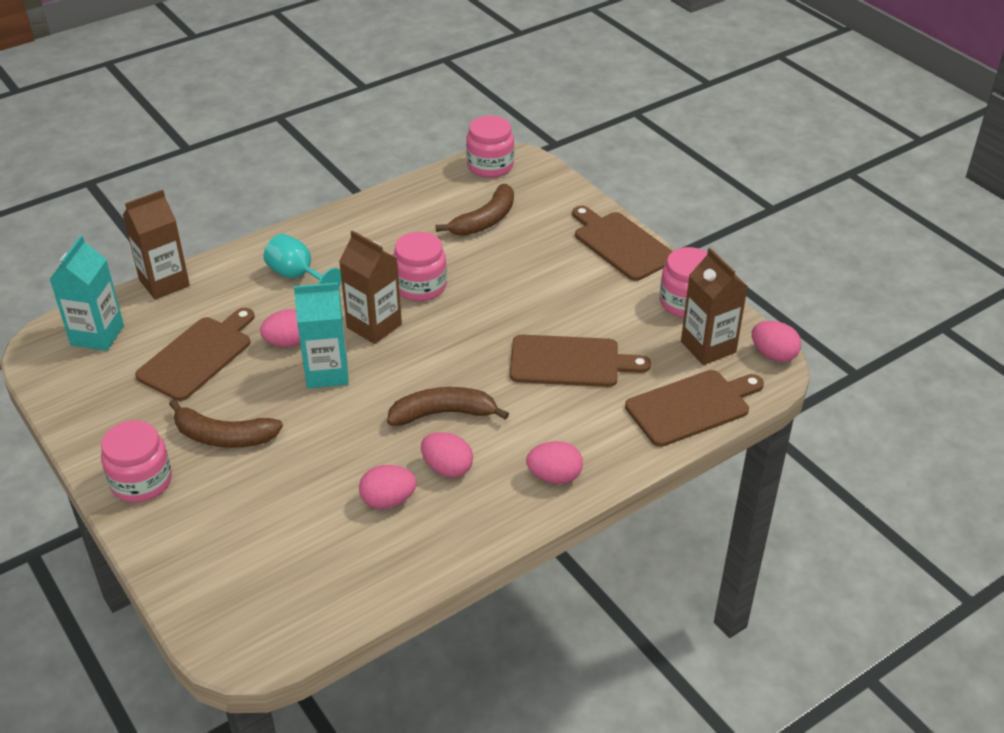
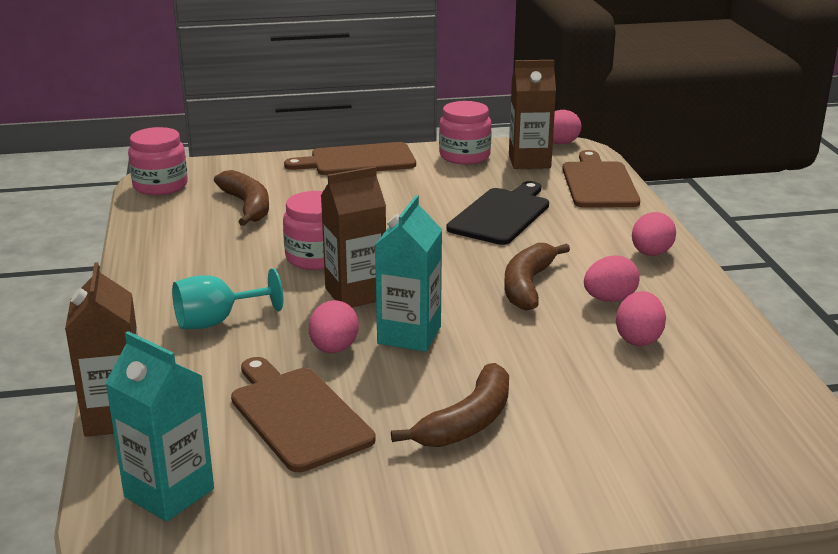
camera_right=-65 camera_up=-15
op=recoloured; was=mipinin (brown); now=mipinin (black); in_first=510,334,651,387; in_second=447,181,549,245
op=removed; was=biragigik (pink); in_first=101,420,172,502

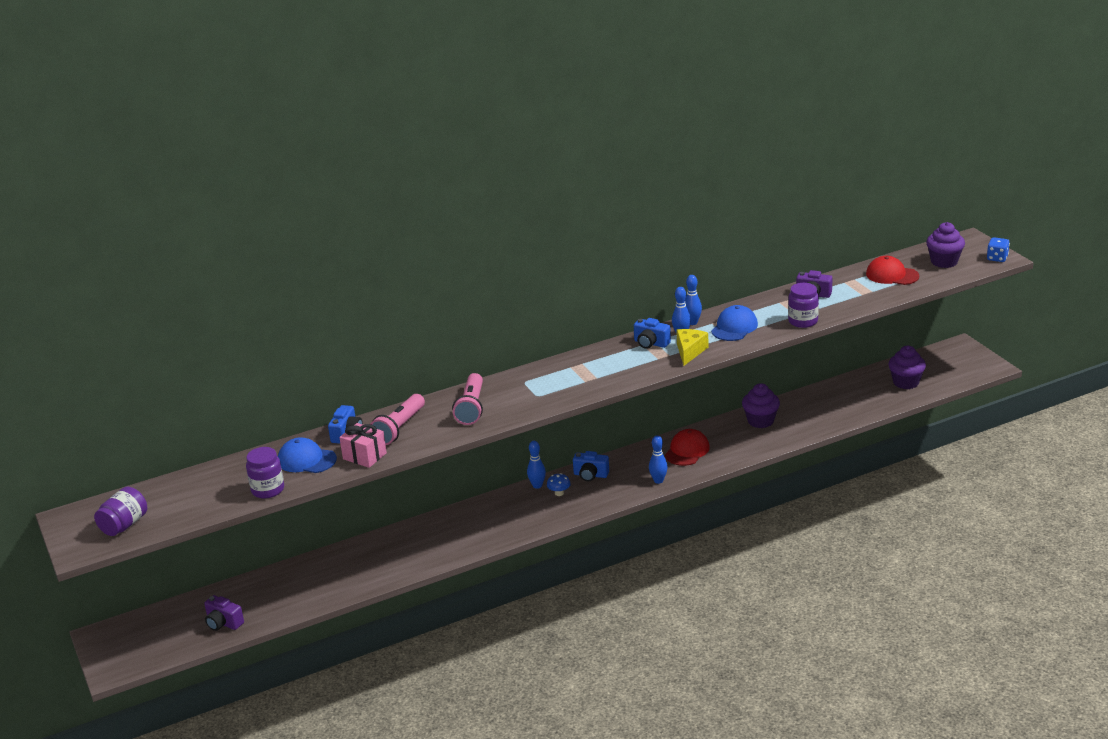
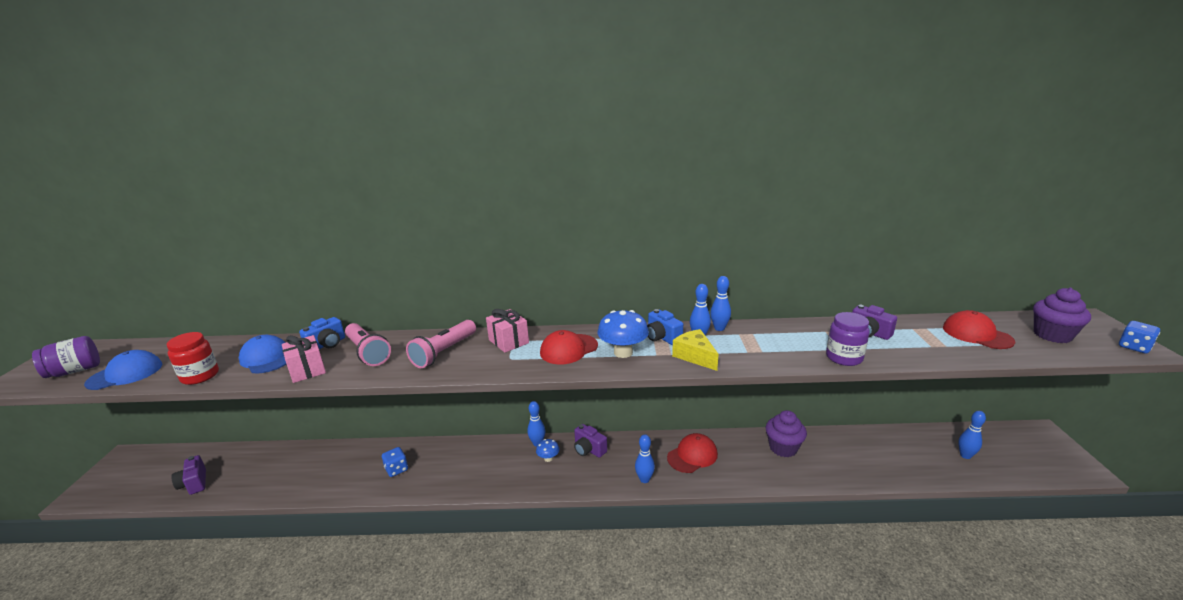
camera_right=25 camera_up=-5
op=moved; was=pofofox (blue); in_first=711,305,758,341; in_second=84,350,162,390
op=turned; was=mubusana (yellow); in_first=676,329,708,366; in_second=672,329,719,371; clockwise=-75
op=replaced; was=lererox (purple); now=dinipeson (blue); in_first=888,346,926,389; in_second=958,411,986,459
op=turned; was=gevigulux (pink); in_first=371,394,425,445; in_second=345,323,391,366; clockwise=-90
op=recoloured; was=biragigik (purple); now=biragigik (red); in_first=246,447,284,499; in_second=166,332,219,385
op=recoloured; was=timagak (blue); now=timagak (purple); in_first=573,451,609,481; in_second=574,424,607,458
op=added; now=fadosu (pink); in_second=486,309,529,353
op=added; now=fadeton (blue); in_second=597,310,649,358
op=added; now=pofofox (red); in_second=540,330,598,364
op=added; now=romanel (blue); in_second=382,447,408,477

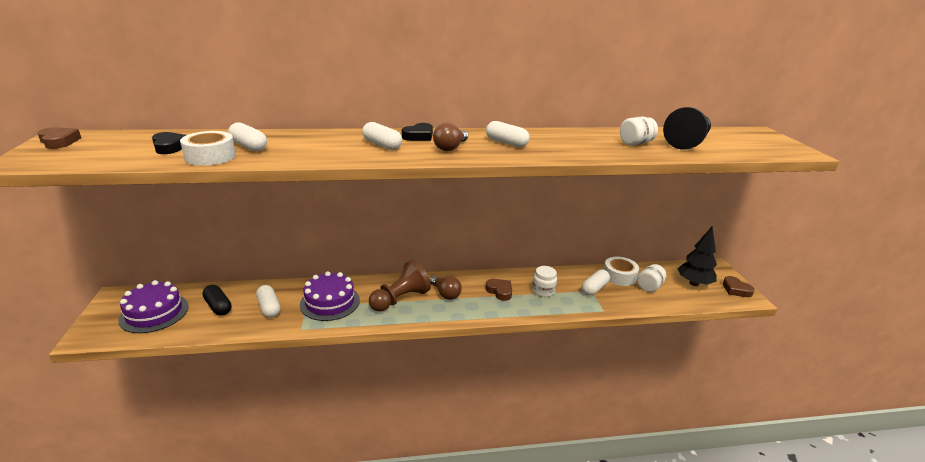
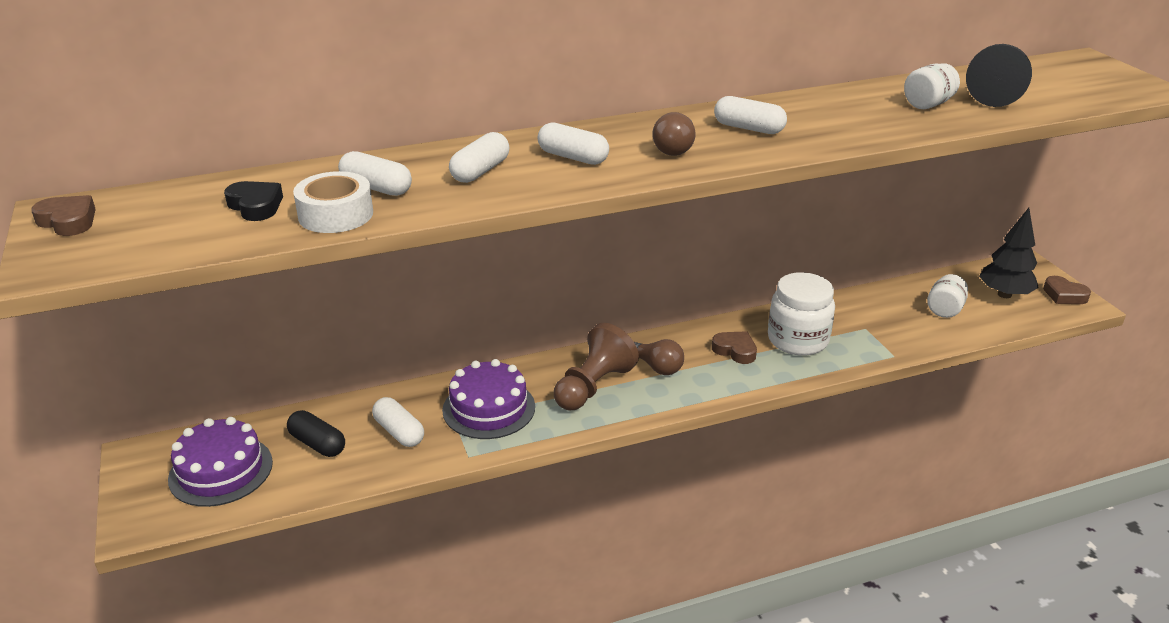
camera_right=-10 camera_up=5
op=removed; was=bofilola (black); in_first=402,123,433,141
op=removed; was=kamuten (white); in_first=604,257,639,286
op=resized; was=biragigik (white); in_first=532,266,557,297; in_second=768,272,835,356; ratio=1.72
op=moved; was=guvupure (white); in_first=582,269,610,295; in_second=449,132,510,183

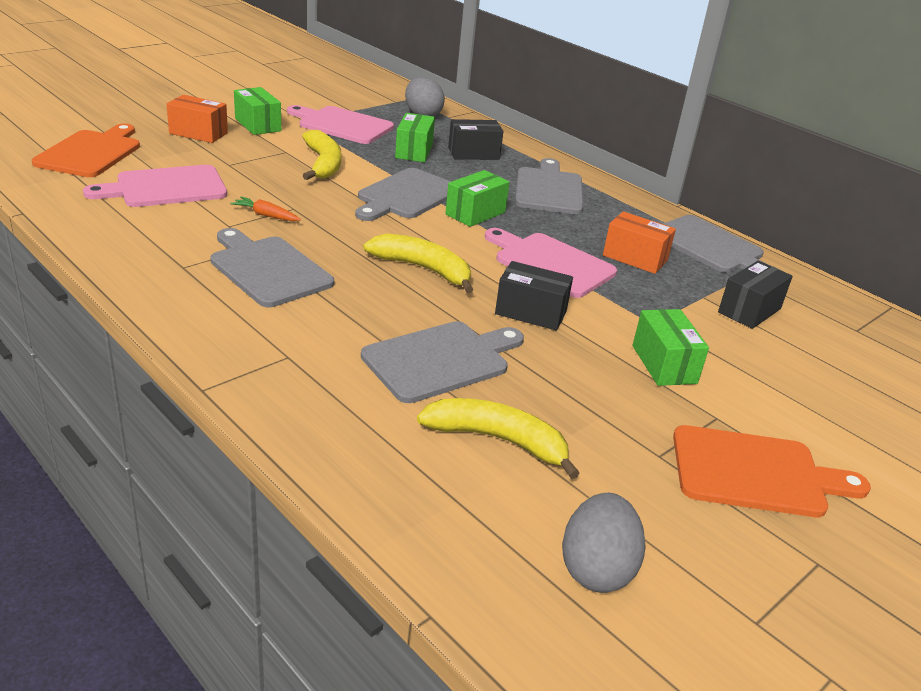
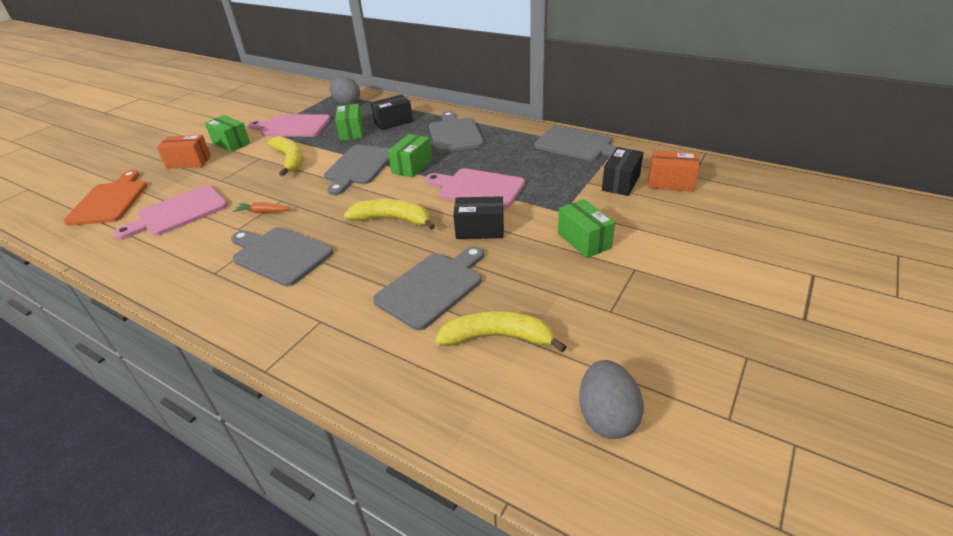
camera_right=-10 camera_up=5
op=moved; was=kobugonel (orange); in_first=603,211,676,274; in_second=648,151,699,192
op=removed; was=mipinin (orange); in_first=673,425,871,517

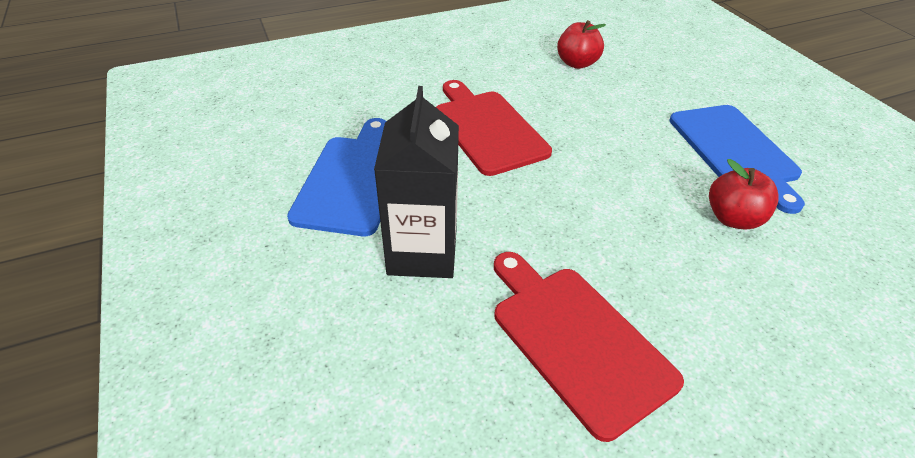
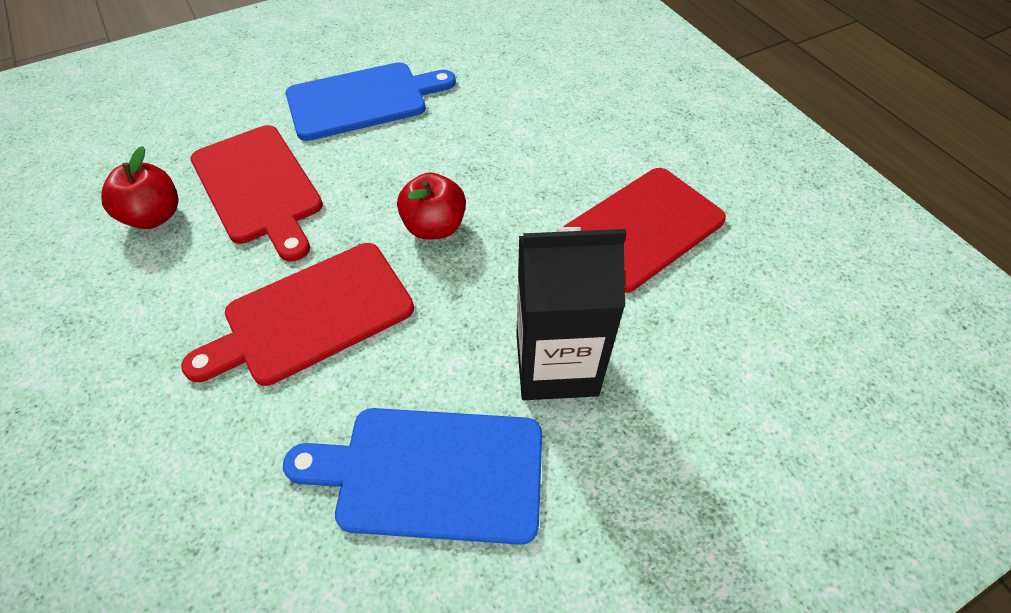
camera_right=-95 camera_up=10
op=moved; was=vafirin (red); in_first=709,159,779,230; in_second=397,172,466,240
op=added; now=mipinin (red); in_second=190,125,323,262

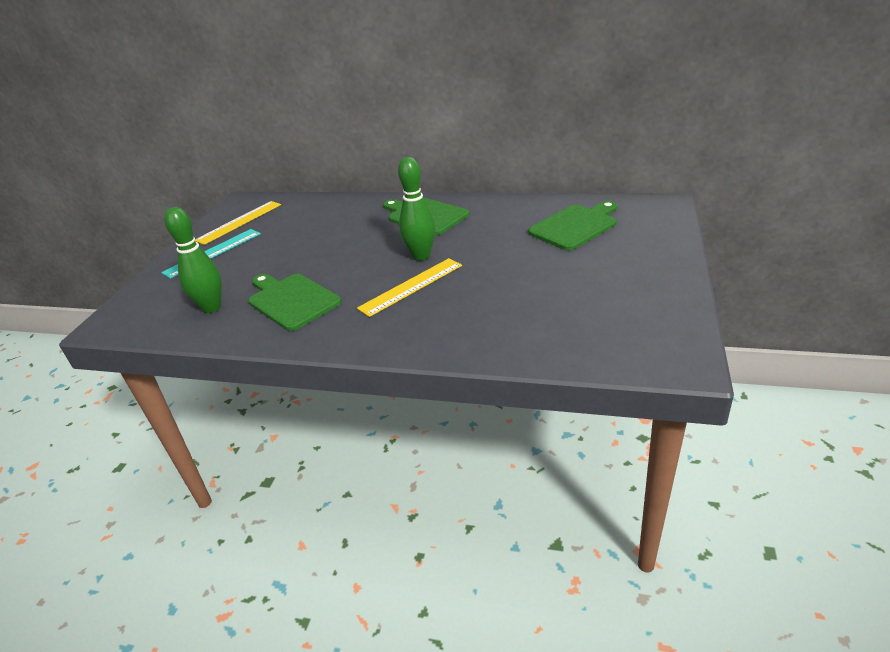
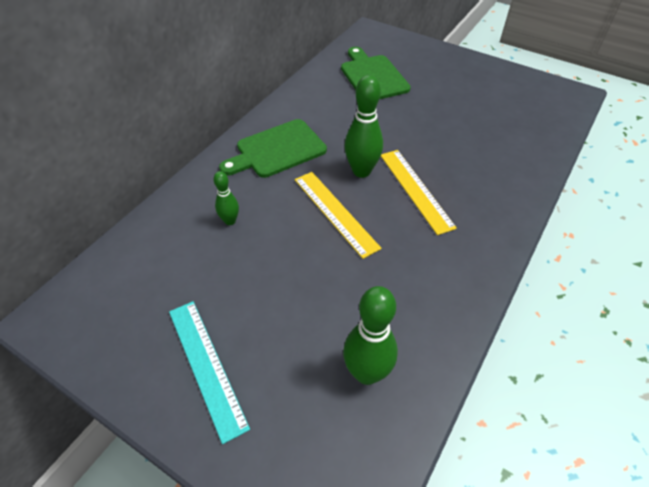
camera_right=-75 camera_up=15
op=moved; was=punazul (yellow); in_first=195,201,281,245; in_second=295,172,382,259
op=removed; was=mipinin (green); in_first=248,274,341,331
op=added; now=dinipeson (green); in_second=213,171,239,225

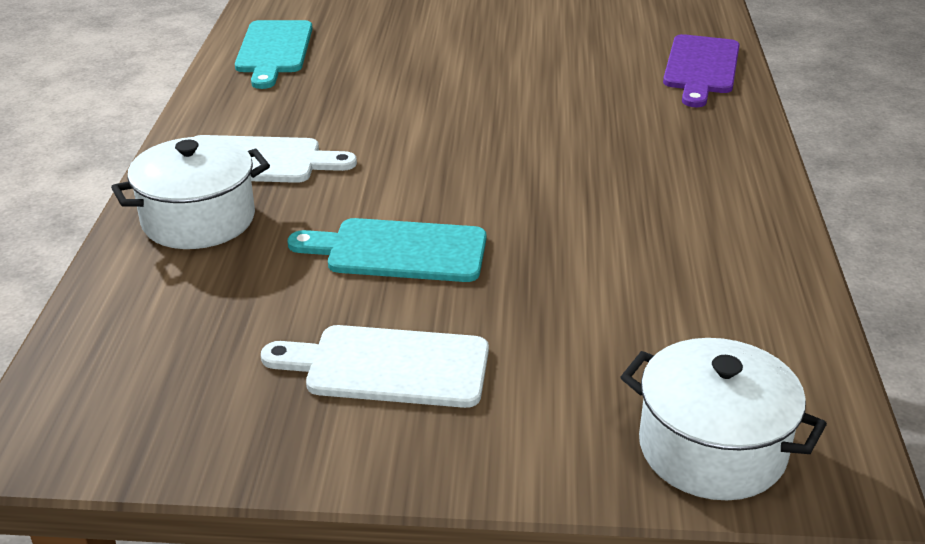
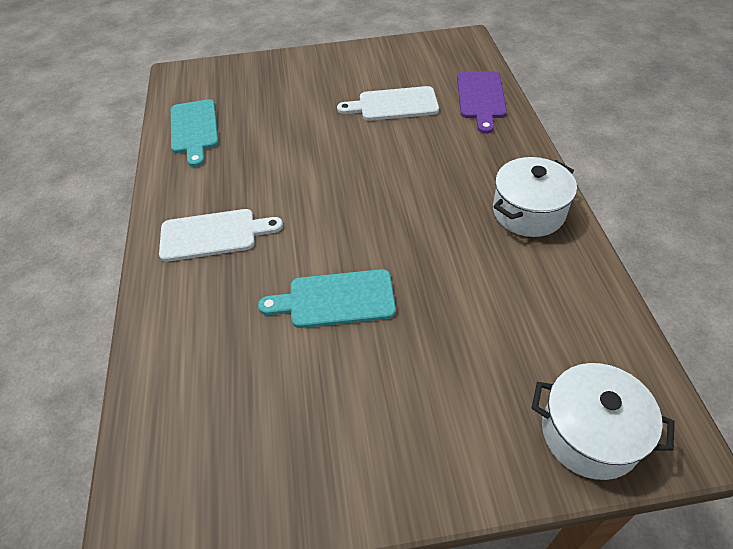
camera_right=-10 camera_up=15
op=moved; was=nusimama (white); in_first=111,137,270,249; in_second=493,157,577,237
op=moved; was=mipinin (white); in_first=261,325,489,408; in_second=337,86,439,121

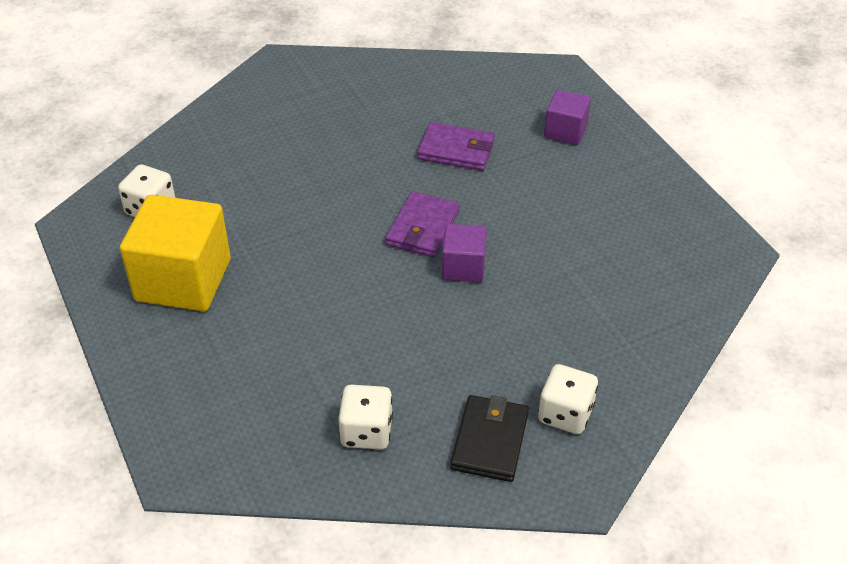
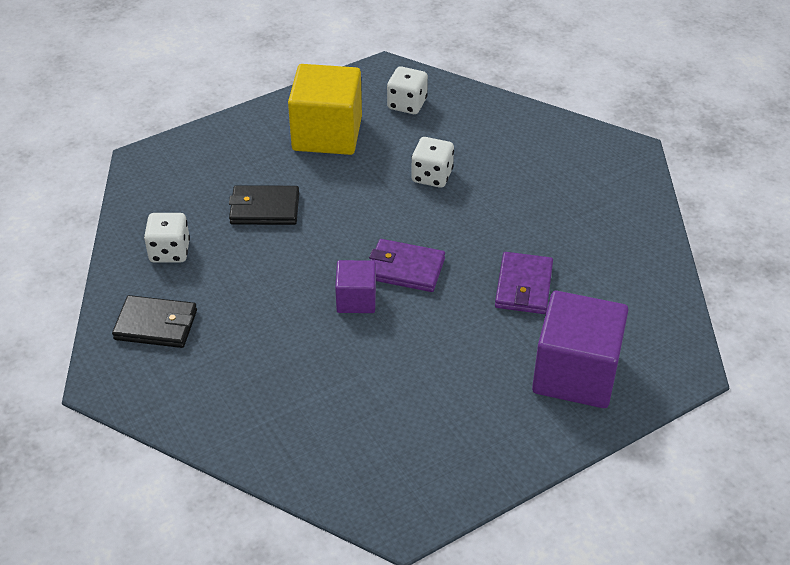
camera_right=85 camera_up=0
op=resized; was=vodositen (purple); in_first=544,90,591,145; in_second=532,291,629,408; ratio=1.88
op=moved; was=romanel (white); in_first=538,364,598,434; in_second=411,137,454,188
op=added; now=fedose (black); in_second=229,185,299,225

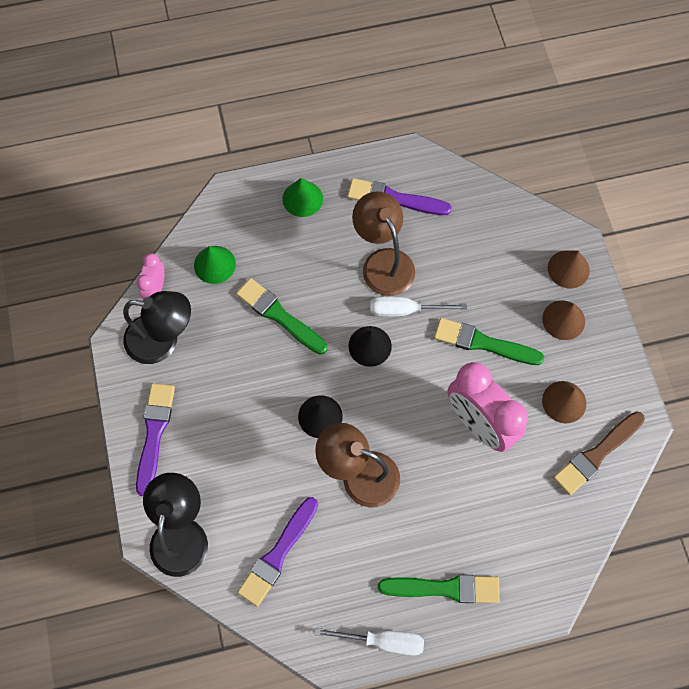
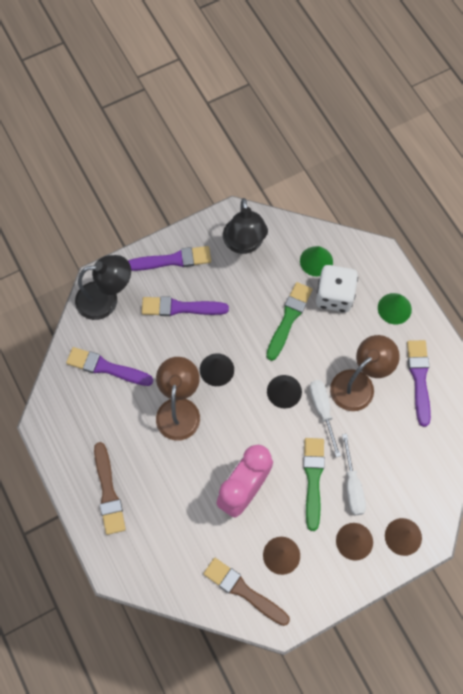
camera_right=75 camera_up=0
op=removed; was=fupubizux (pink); in_first=137,253,165,299
op=recoloured; was=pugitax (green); now=pugitax (brown); in_first=378,574,500,603; in_second=94,442,126,535
op=moved; was=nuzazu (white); in_first=314,628,424,656; in_second=342,434,366,515
op=added; now=romanel (white); in_second=316,265,358,312
op=added; now=pugitax (purple); in_second=142,296,229,316

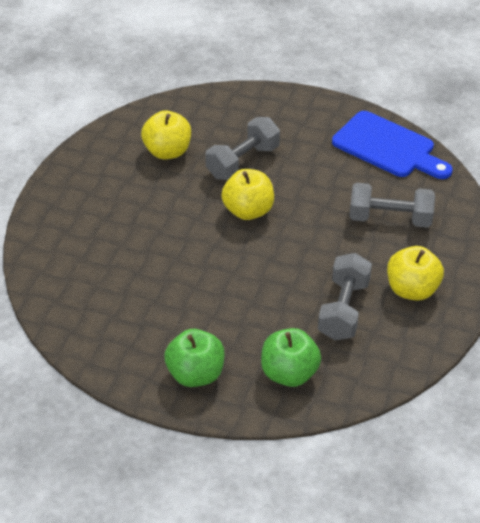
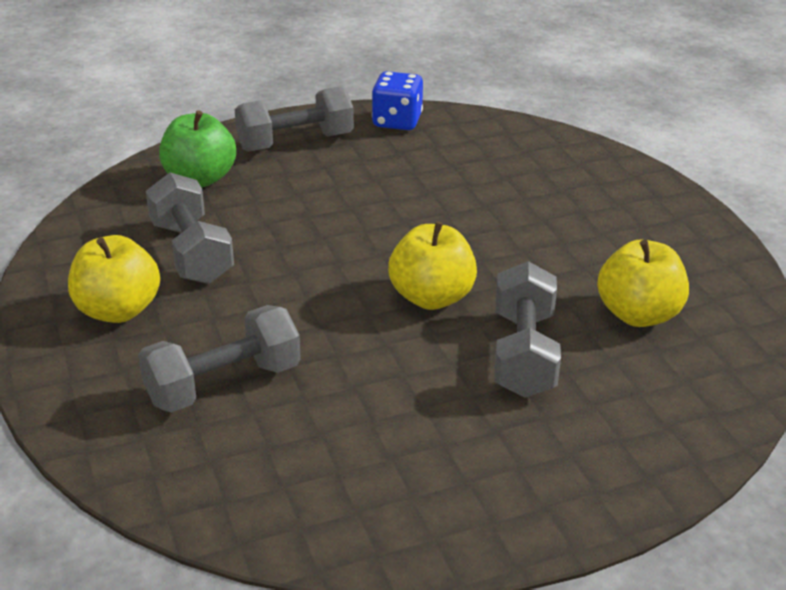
camera_right=140 camera_up=-10
op=removed; was=mipinin (blue); in_first=332,111,453,179
op=replaced; was=vafirin (green); now=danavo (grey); in_first=164,329,225,387; in_second=235,86,354,152
op=added; now=romanel (blue); in_second=372,71,423,130

